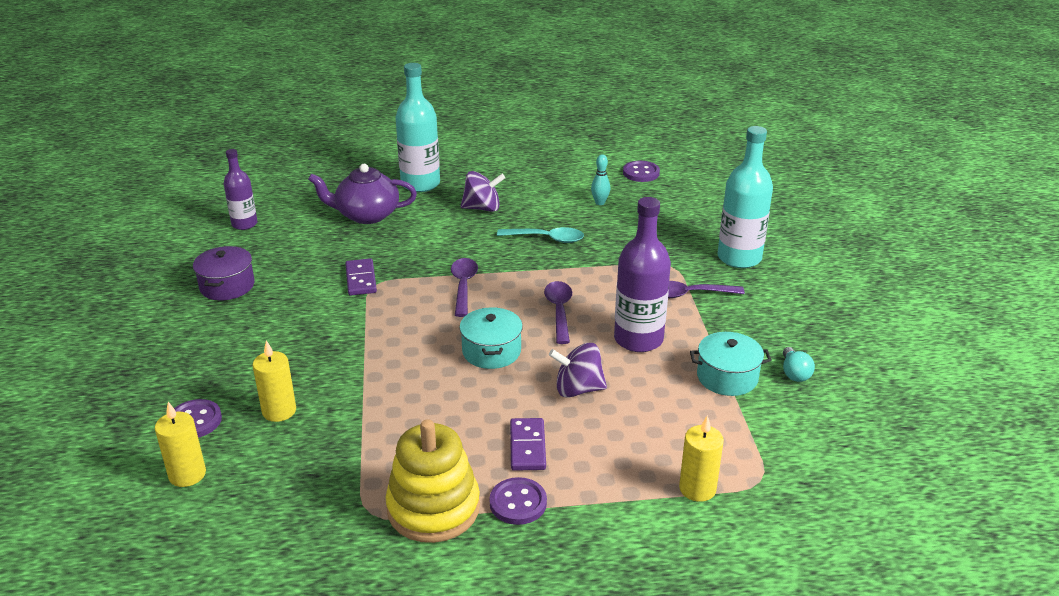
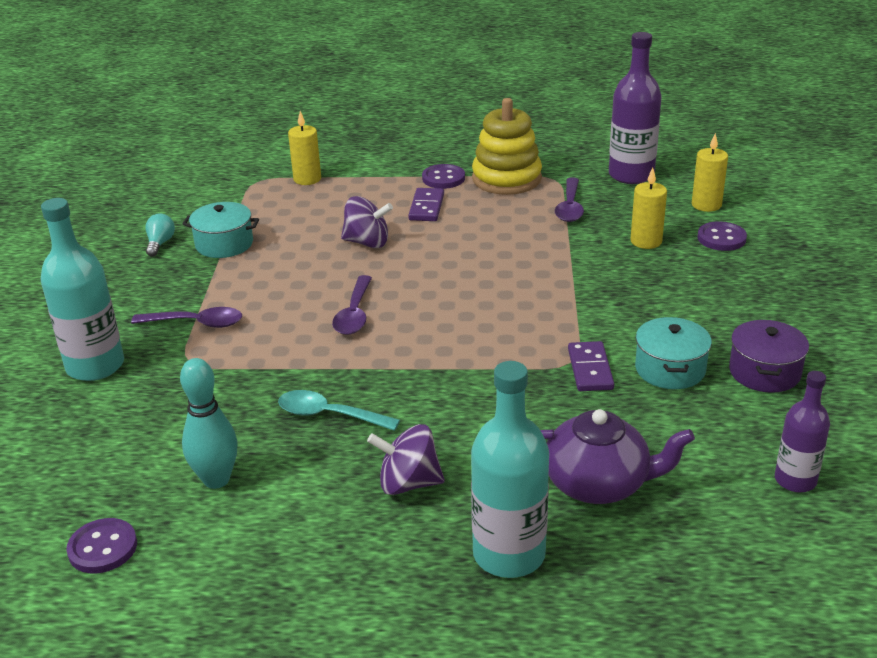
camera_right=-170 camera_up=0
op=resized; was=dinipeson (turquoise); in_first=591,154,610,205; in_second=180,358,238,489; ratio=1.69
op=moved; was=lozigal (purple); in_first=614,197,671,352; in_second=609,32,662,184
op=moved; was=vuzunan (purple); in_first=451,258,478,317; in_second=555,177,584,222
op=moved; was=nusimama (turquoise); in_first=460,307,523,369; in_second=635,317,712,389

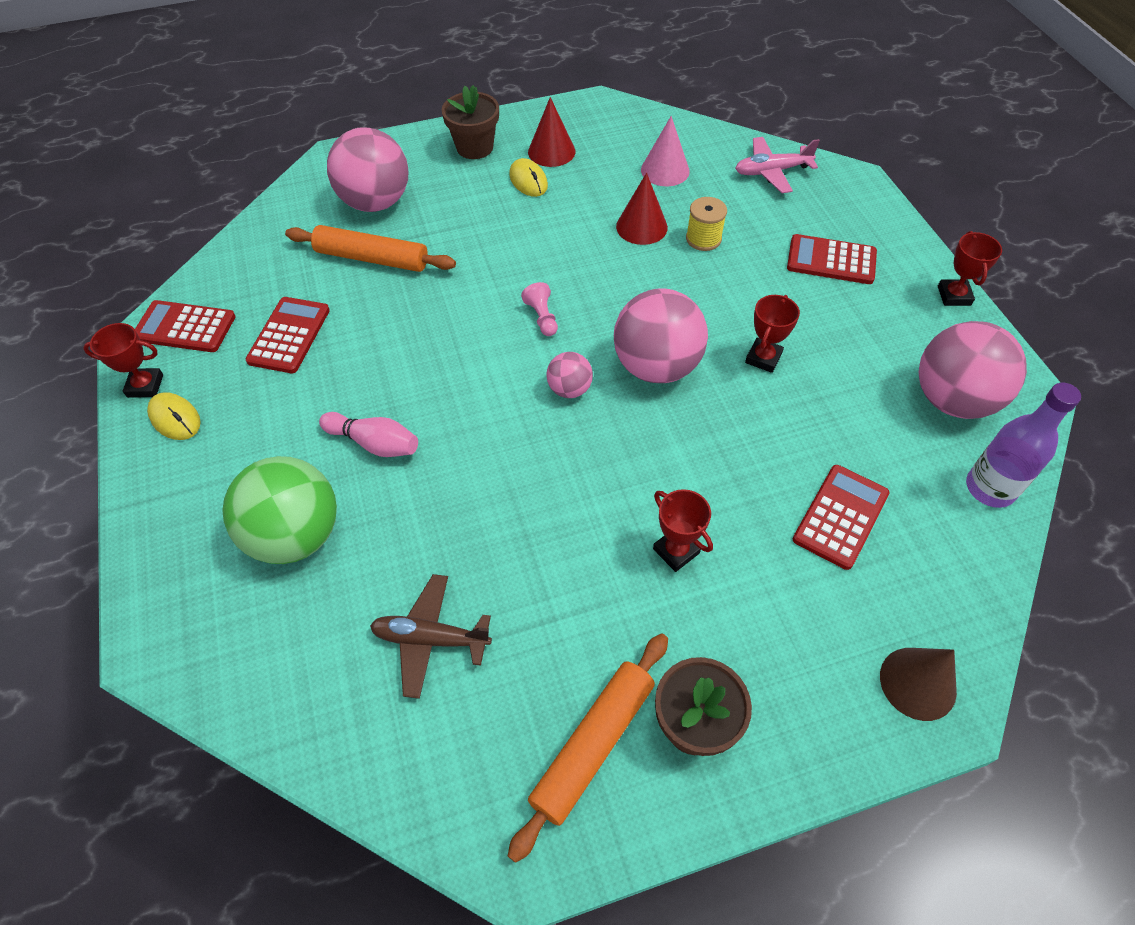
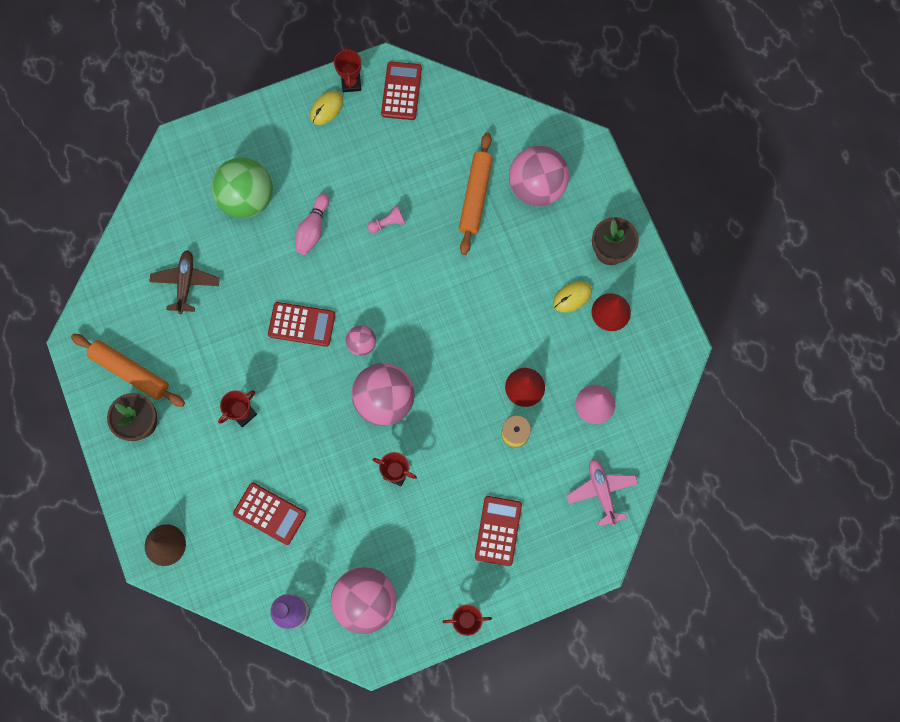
camera_right=85 camera_up=20
op=moved; was=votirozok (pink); in_first=521,282,558,336; in_second=367,205,406,233
op=moved; was=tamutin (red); in_first=246,297,330,373; in_second=268,302,335,347

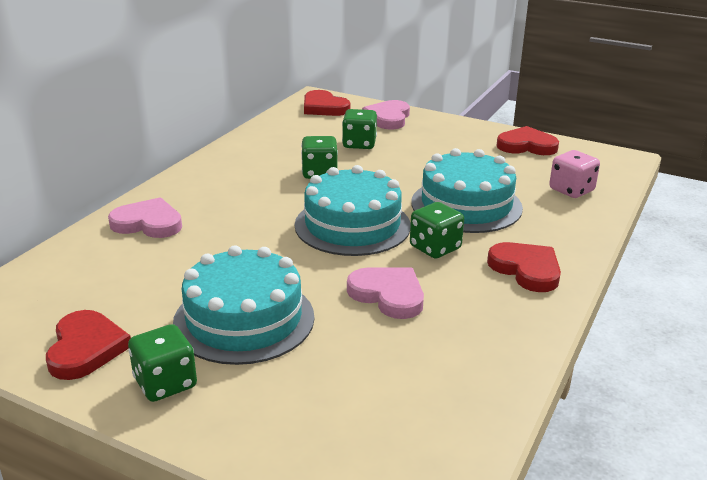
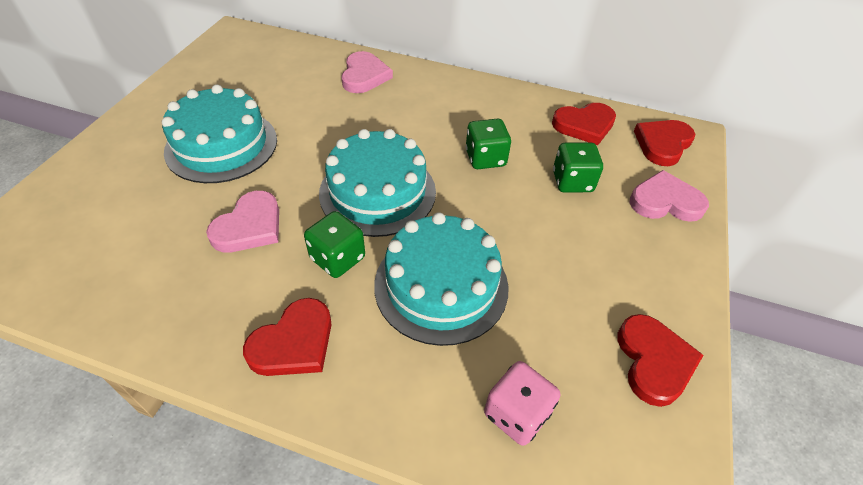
camera_right=80 camera_up=20
op=moved; was=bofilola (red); in_first=46,310,131,380; in_second=552,103,616,145
op=removed; was=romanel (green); in_first=128,324,197,402

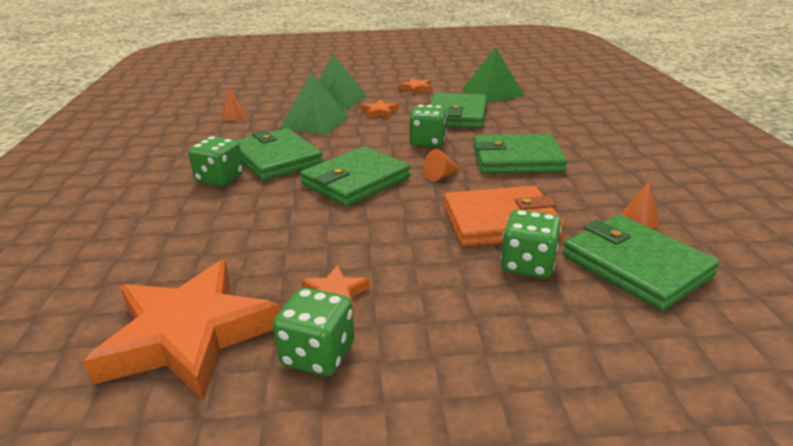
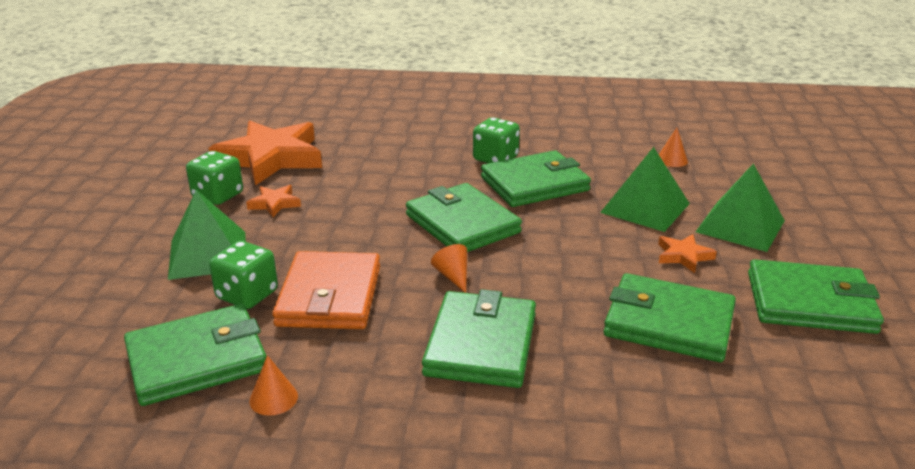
camera_right=100 camera_up=0
op=moved; was=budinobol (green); in_first=462,48,524,103; in_second=168,190,246,280
op=replaced; was=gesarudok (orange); now=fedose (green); in_first=399,78,432,95; in_second=748,259,884,334
op=removed; was=romanel (green); in_first=409,105,447,147

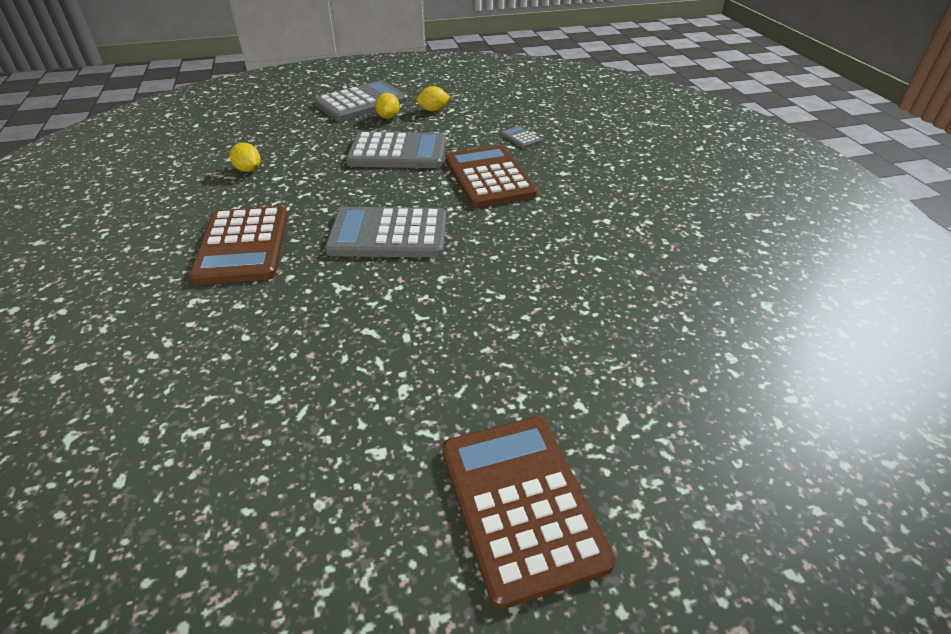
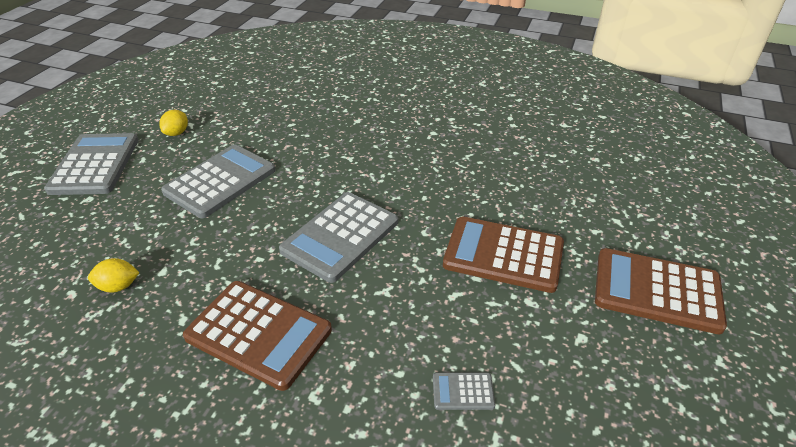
camera_right=-55 camera_up=0
op=removed; was=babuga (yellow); in_first=375,93,400,119
op=moved; was=tamutin (grey); in_first=501,126,543,148; in_second=433,373,495,410
op=moved; was=tamutin (brown); in_first=446,146,537,208; in_second=443,217,564,293

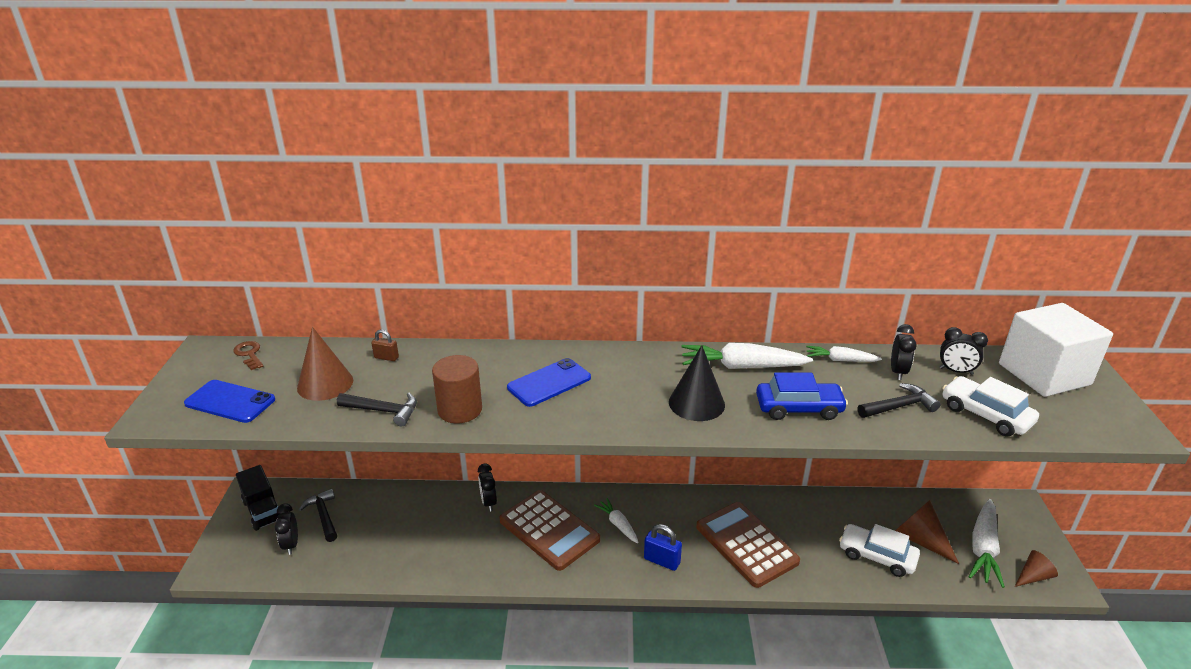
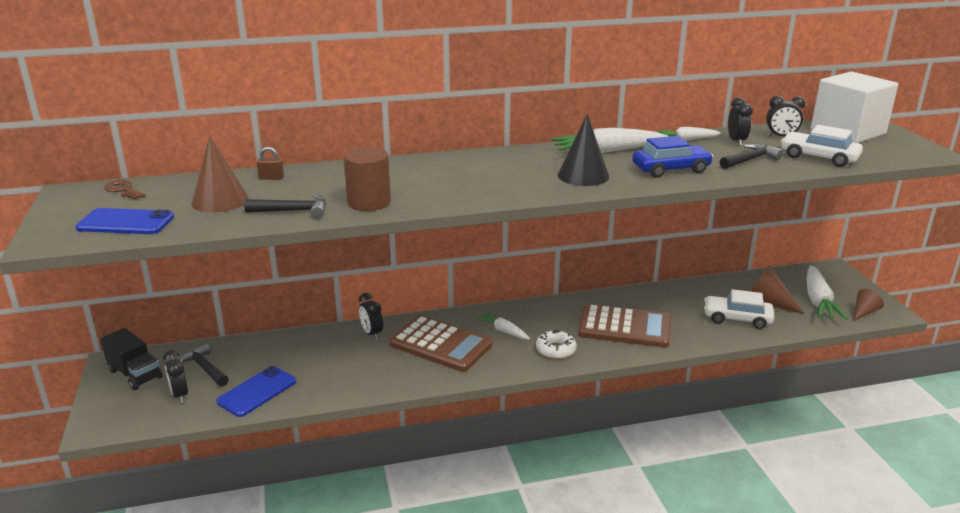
camera_right=-15 camera_up=-5
op=moved; was=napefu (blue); in_first=507,358,591,407; in_second=216,366,296,417
op=turned; was=tamutin (brown); in_first=696,502,800,588; in_second=578,304,671,348; clockwise=150
op=replaced; was=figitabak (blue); now=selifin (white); in_first=644,524,682,571; in_second=536,330,577,359

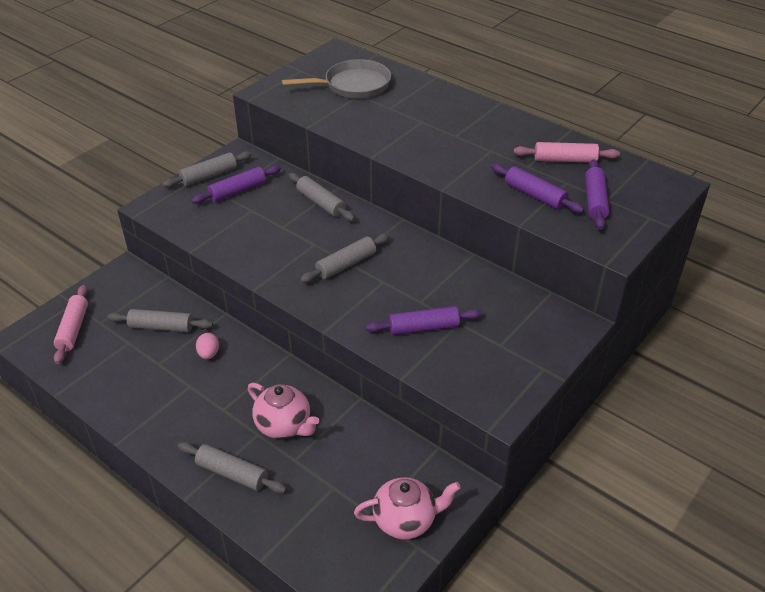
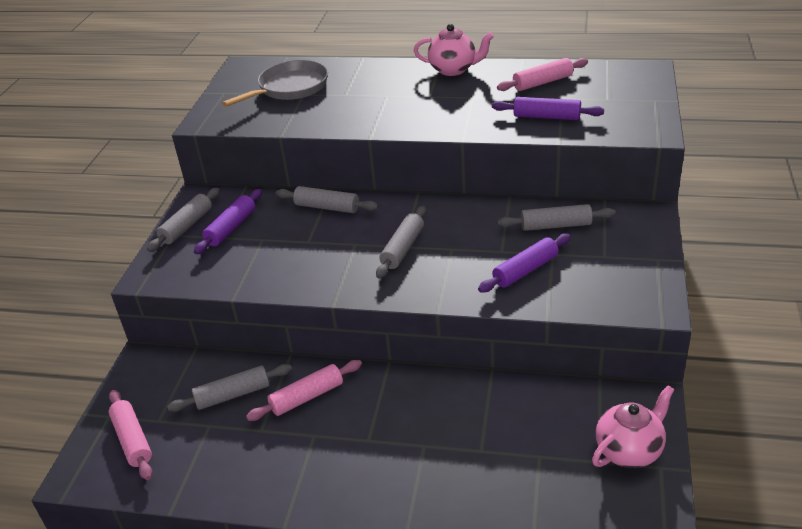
camera_right=-25 camera_up=-5
op=removed; was=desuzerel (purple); in_first=585,160,610,230
op=replaced; was=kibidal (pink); now=desuzerel (pink); in_first=196,333,219,359; in_second=246,360,362,421
op=moved; was=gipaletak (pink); in_first=248,383,319,439; in_second=414,24,494,76
op=moved; was=desuzerel (grey); in_first=178,442,287,494; in_second=497,204,616,231

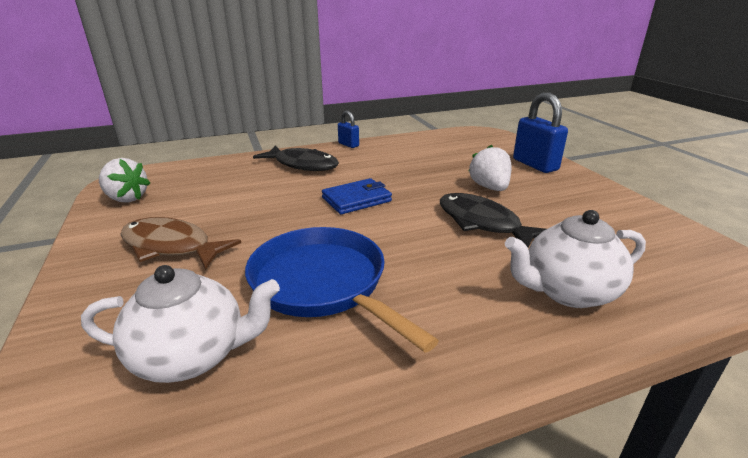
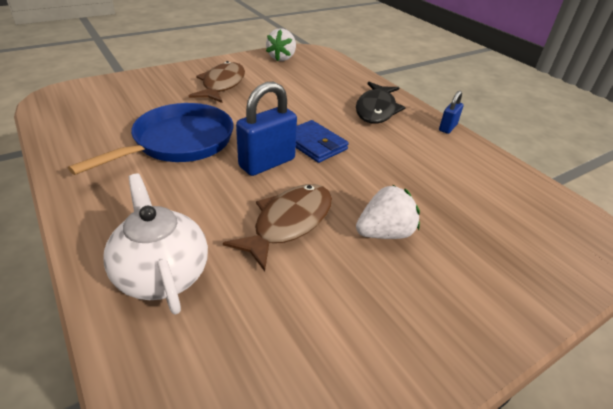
camera_right=75 camera_up=10
op=moved; was=figitabak (blue); in_first=513,92,568,173; in_second=236,82,297,176
op=recoloured; was=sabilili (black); now=sabilili (brown); in_first=440,193,546,248; in_second=223,184,332,271
op=removed; was=gipaletak (white); in_first=81,265,280,383

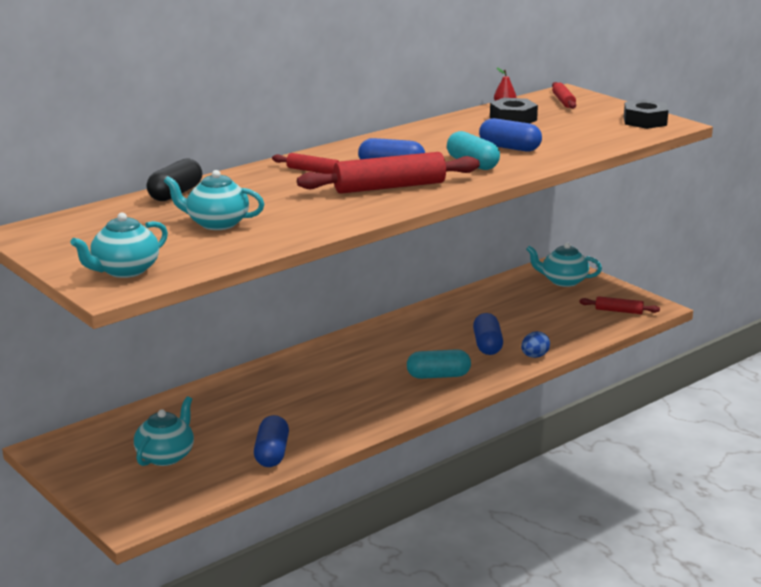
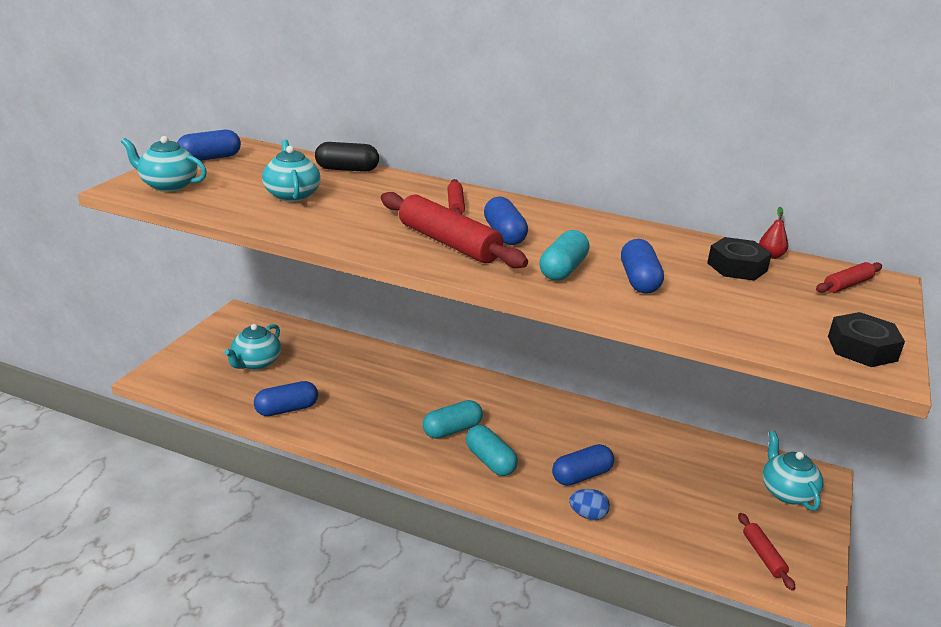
camera_right=60 camera_up=5
op=turned; was=gipaletak (turquoise); in_first=134,396,194,466; in_second=224,324,281,370; clockwise=120
op=added; now=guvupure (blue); in_second=177,130,241,161
op=added; now=guvupure (turquoise); in_second=423,400,483,439

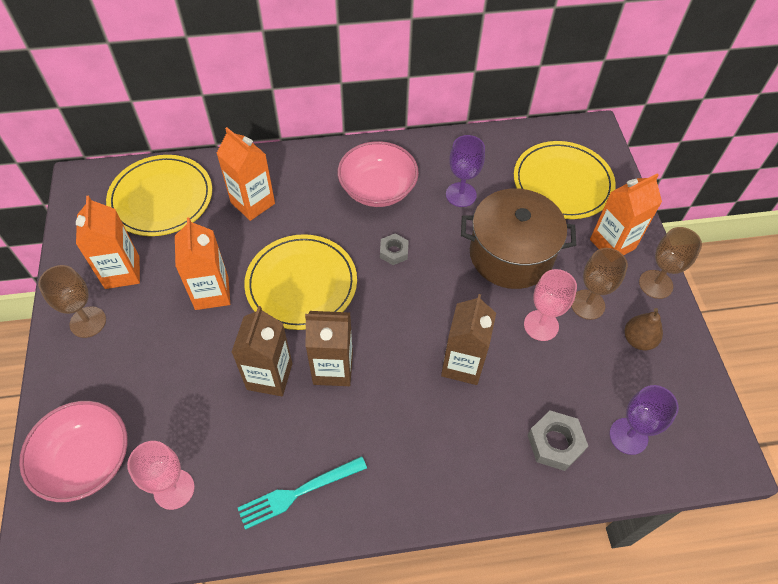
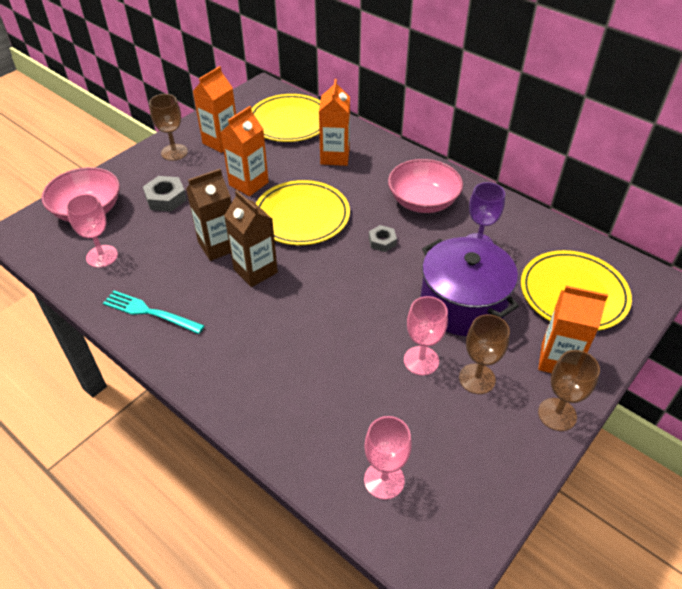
camera_right=50 camera_up=-10
op=recoloured; was=nusimama (brown); now=nusimama (purple); in_first=461,188,576,289; in_second=421,237,519,336
op=removed; was=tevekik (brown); in_first=441,294,496,385
op=removed; was=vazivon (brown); in_first=625,308,663,350
op=recoloured; was=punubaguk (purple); now=punubaguk (pink); in_first=610,385,679,455; in_second=364,416,412,500
op=moved; was=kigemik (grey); in_first=528,411,588,471; in_second=143,176,187,211

